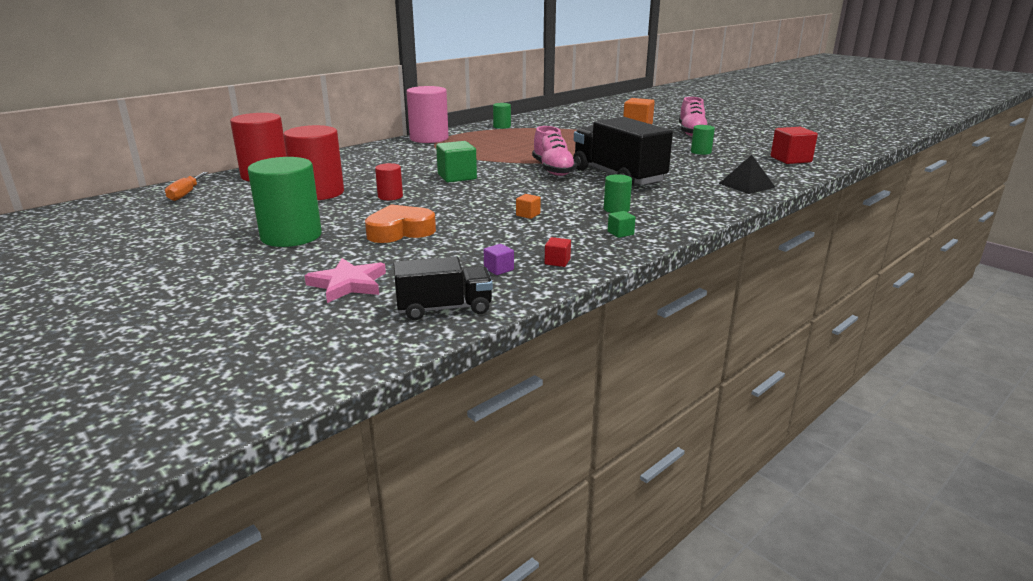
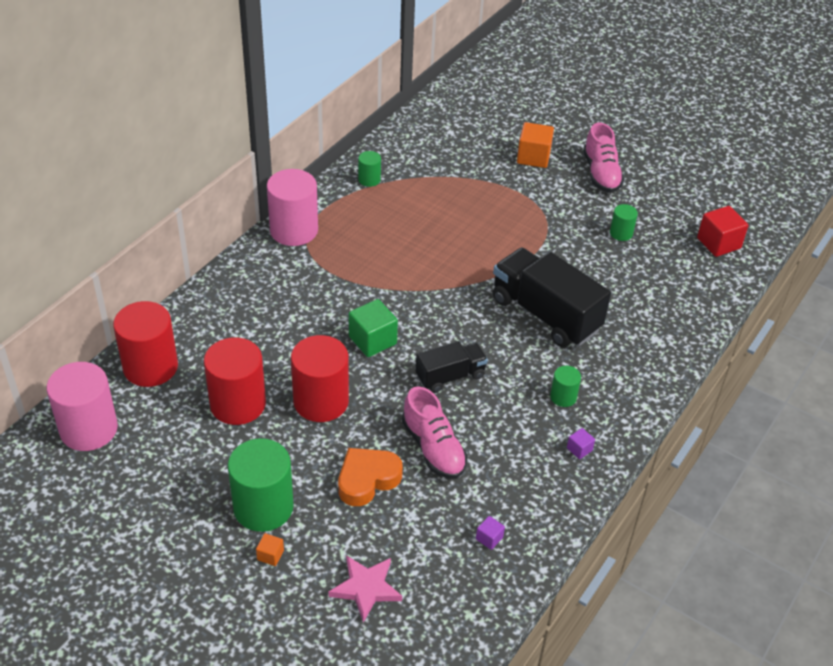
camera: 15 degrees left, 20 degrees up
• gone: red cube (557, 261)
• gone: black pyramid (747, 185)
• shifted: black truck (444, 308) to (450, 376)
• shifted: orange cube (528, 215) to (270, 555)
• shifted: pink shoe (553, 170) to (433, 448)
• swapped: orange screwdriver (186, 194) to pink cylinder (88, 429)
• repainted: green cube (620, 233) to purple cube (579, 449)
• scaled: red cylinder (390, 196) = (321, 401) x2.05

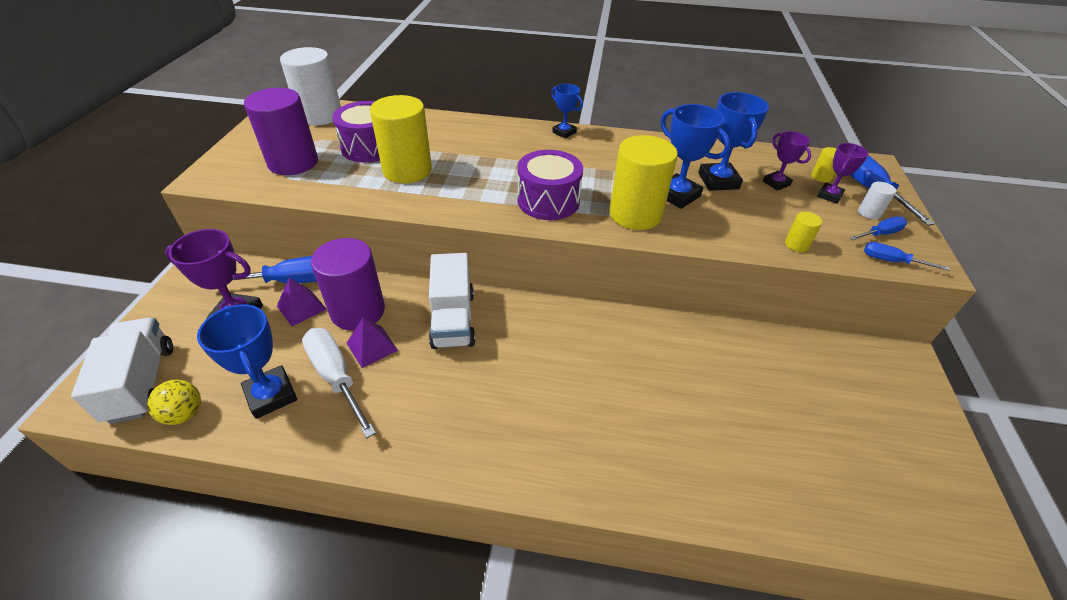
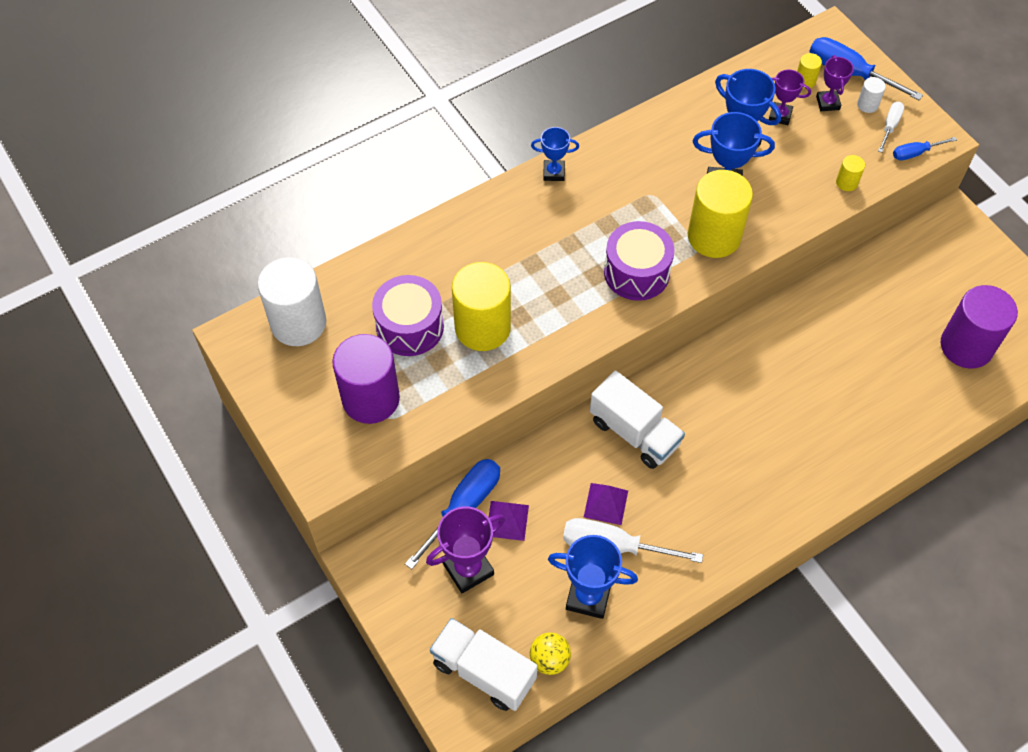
camera: 40 degrees left, 15 degrees up
• shifted: purple cylinder (358, 311) to (966, 346)
• repainted: blue screwdriver (880, 234) to white screwdriver (890, 126)

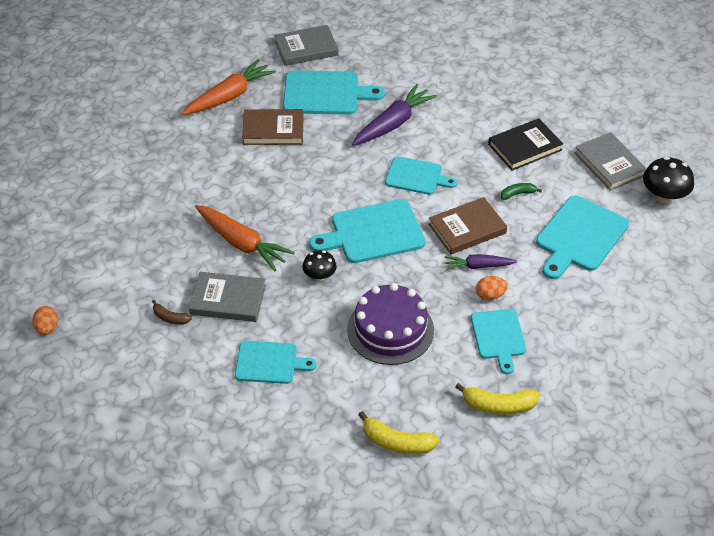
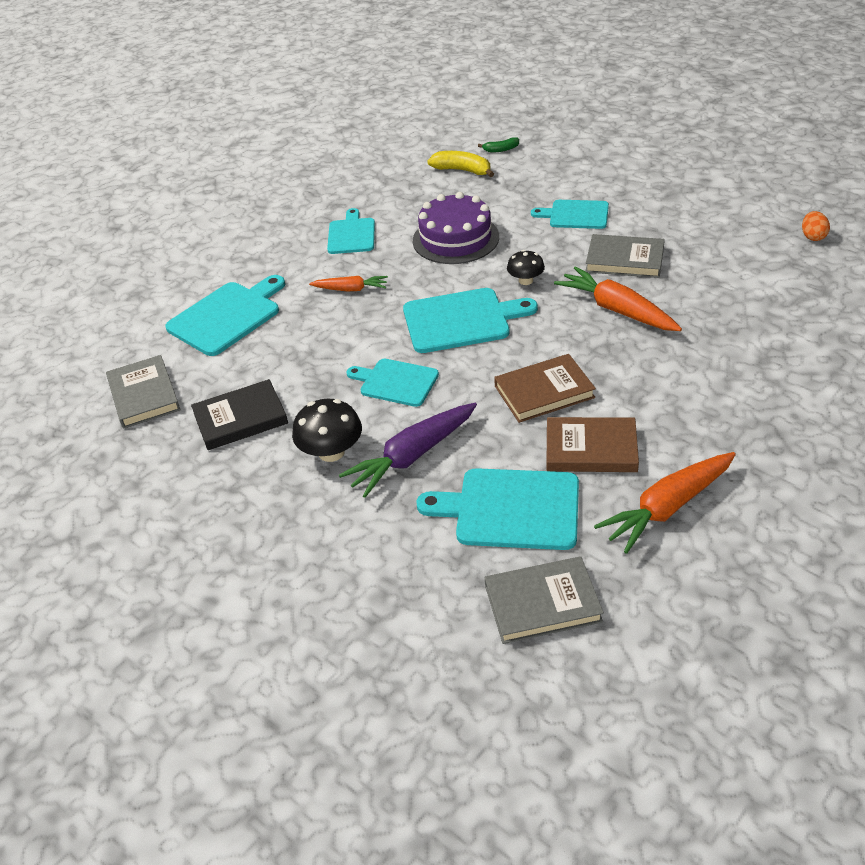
camera: 170 degrees left, 5 degrees down
• gone: brown banana (170, 318)
• gone: yellow banana (498, 405)
• gone: orange egg (490, 295)
• shifted: brown book (467, 229) to (544, 392)
• shifted: green banana (518, 194) to (501, 149)
• shifted: black mushroom (664, 196) to (331, 452)
• repainted: purple carrot (478, 266) to orange carrot (351, 289)

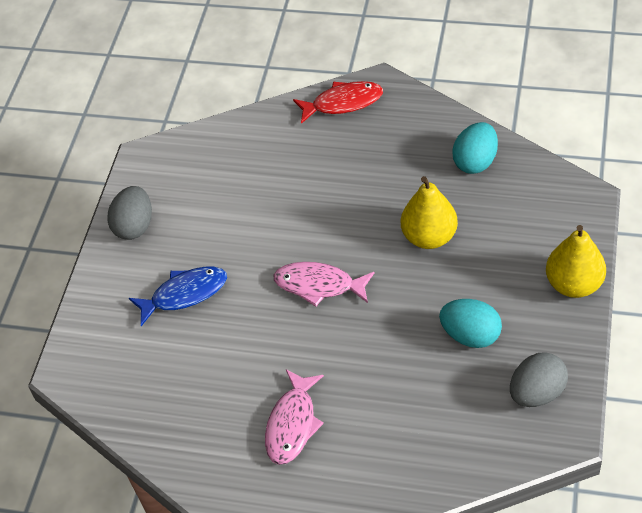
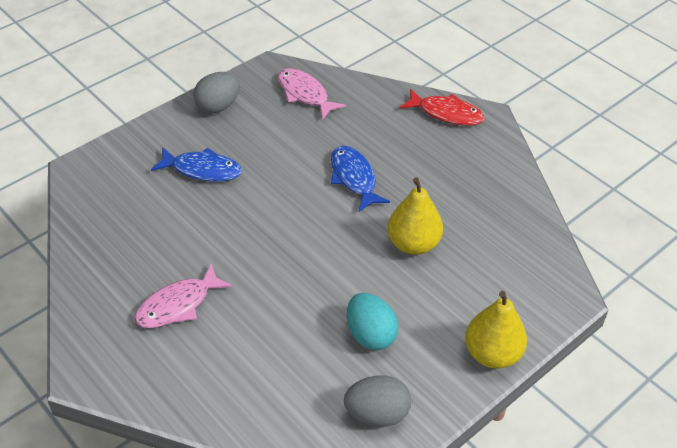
camera: 30 degrees right, 5 degrees down
• gone: turquoise egg (475, 162)
• new: blue fish (354, 178)
• shifted: pink fish (319, 285) to (305, 94)

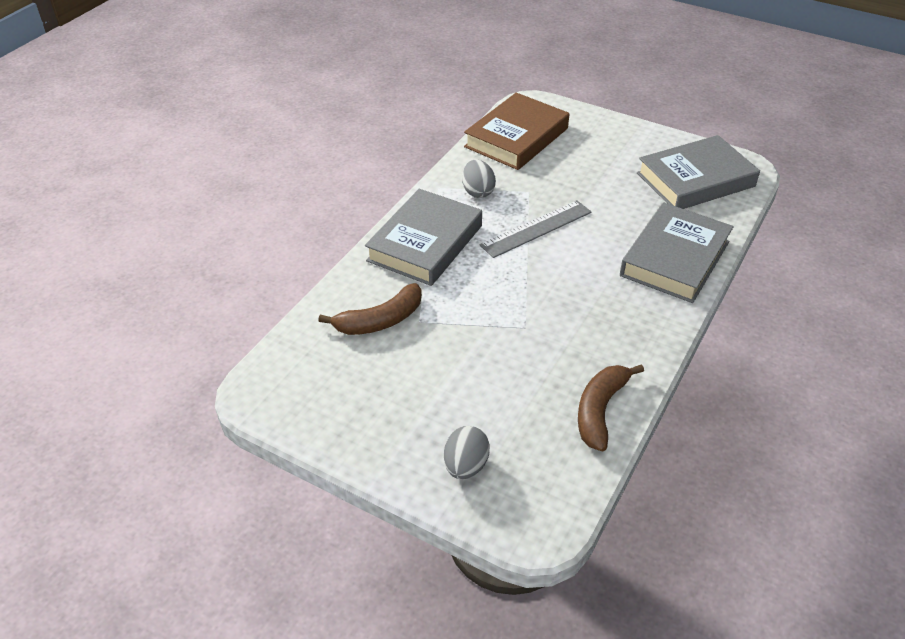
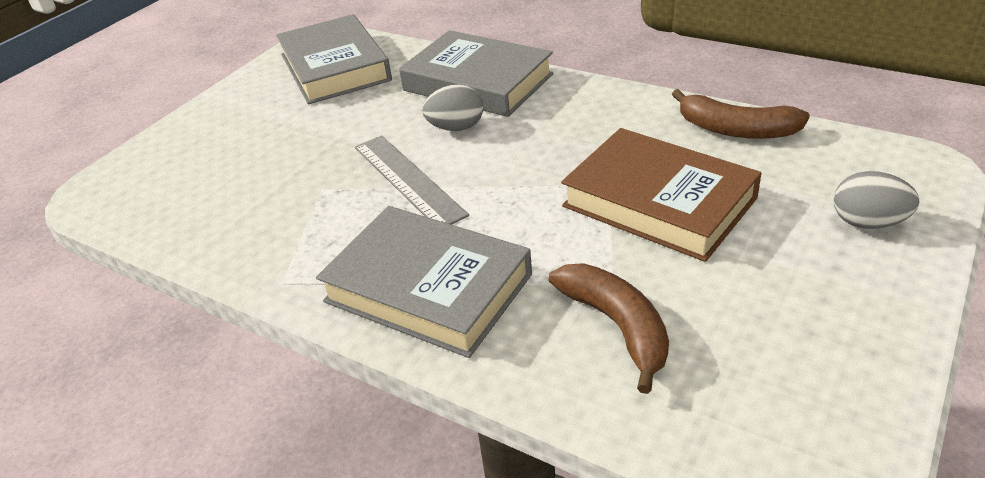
camera: 85 degrees left, 5 degrees down
• shifted: grey egg (477, 192) to (456, 128)
• shifted: brown book (516, 137) to (658, 202)

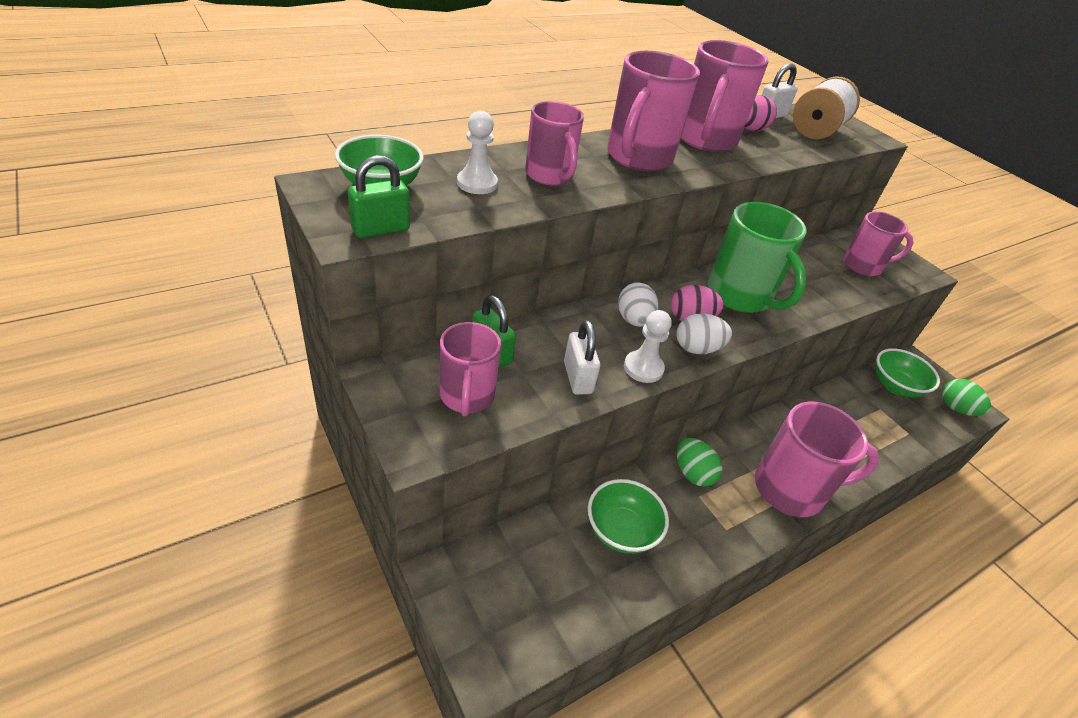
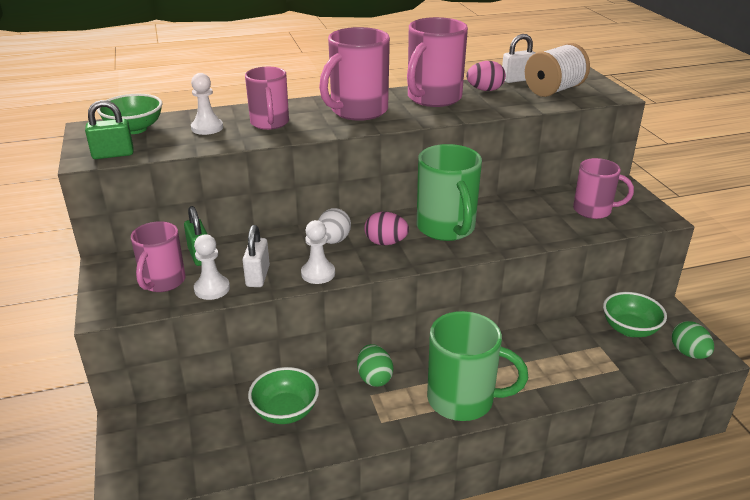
camera: 20 degrees right, 10 degrees down
• gone: white egg (697, 348)
• new: white pawn (212, 289)
• repainted: pink mug (791, 489) to green mug (463, 400)

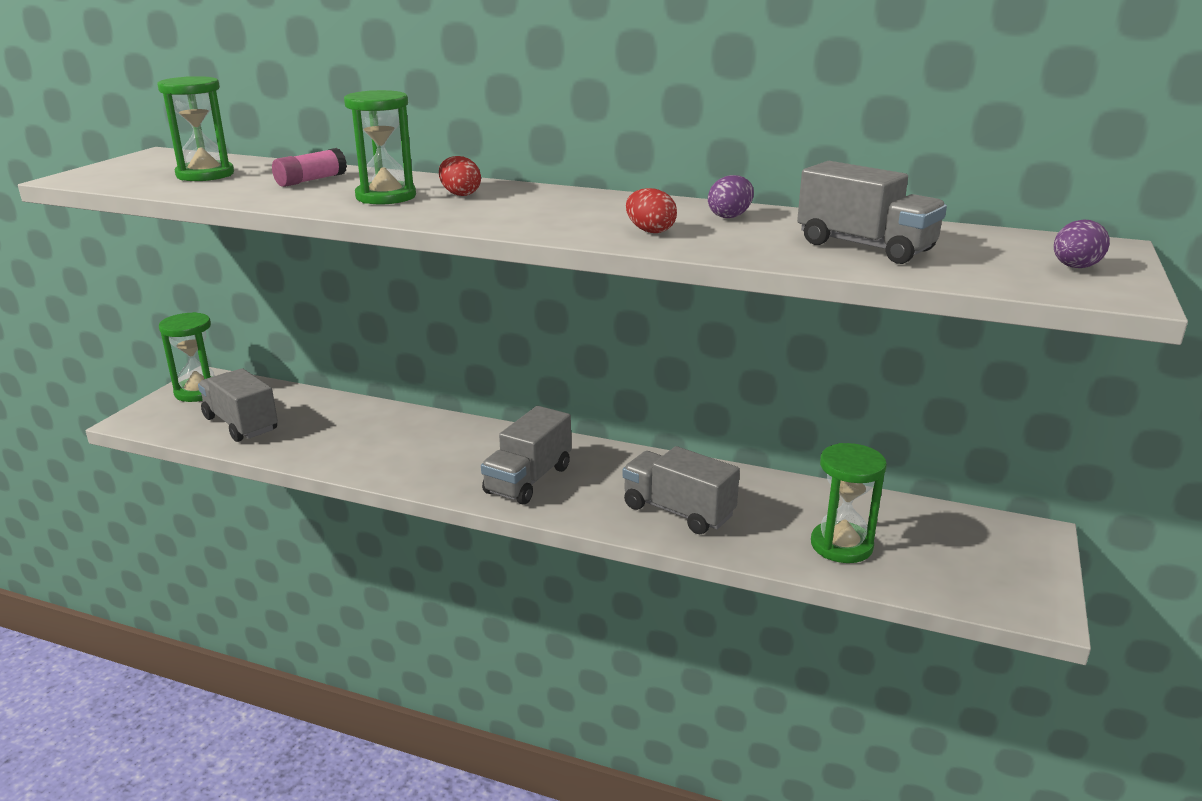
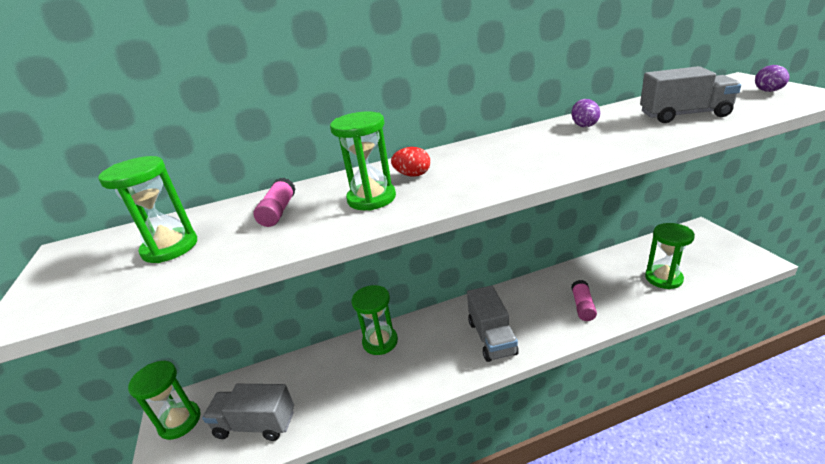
camera: 35 degrees left, 5 degrees up
• gone: red egg (650, 231)
• new: green hourglass (380, 341)
• swapped: grey truck (678, 511) to pink glue stick (582, 306)

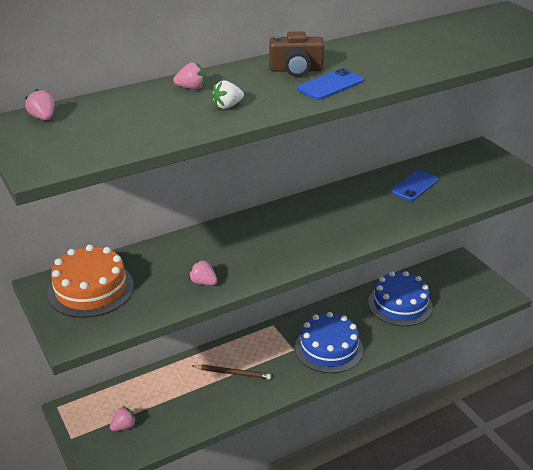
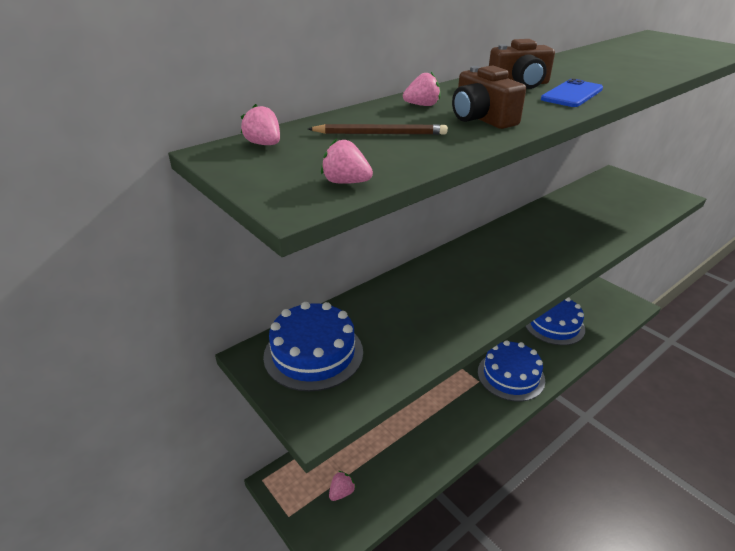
camera: 10 degrees left, 0 degrees up
• gone: blue phone (414, 186)
• shifted: pink strawberry (203, 282) to (346, 182)
• shifted: brown pencil (233, 373) to (380, 133)
• swapped: white strawberry (227, 106) to brown camera (481, 118)
• repainted: orange cake (91, 289) to blue cake (313, 353)

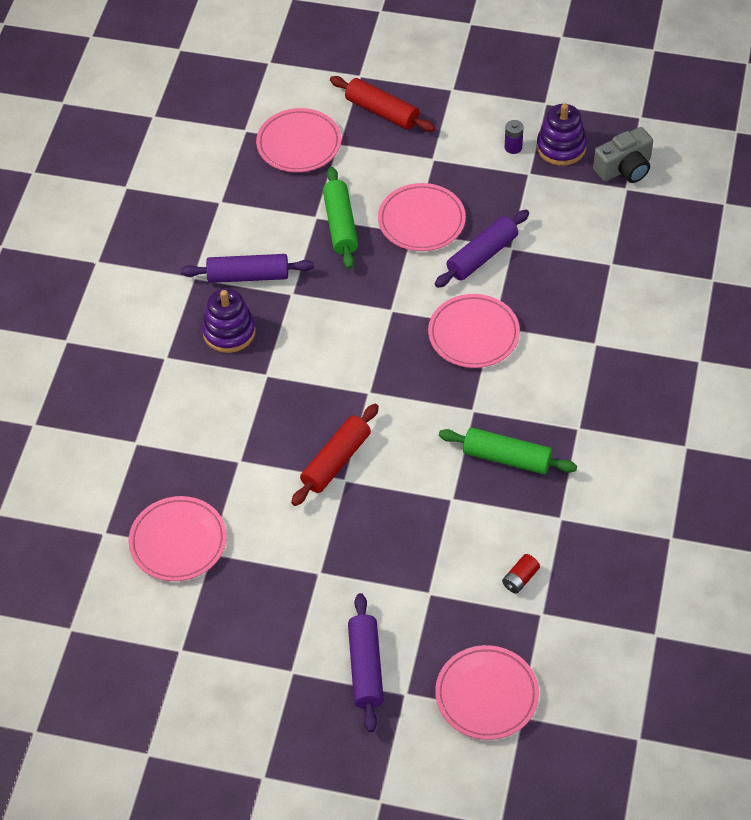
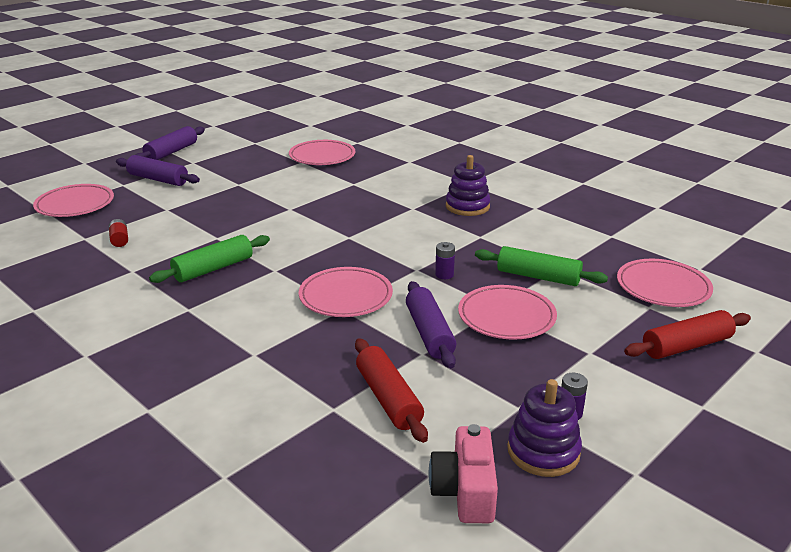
camera: 120 degrees right, 25 degrees down
• new: purple battery (444, 275)
• shifted: purple rolling pin (248, 276) to (171, 152)
• shifted: red rolling pin (336, 461) to (388, 398)
• repainted: grey camera (624, 168) to pink camera (465, 491)

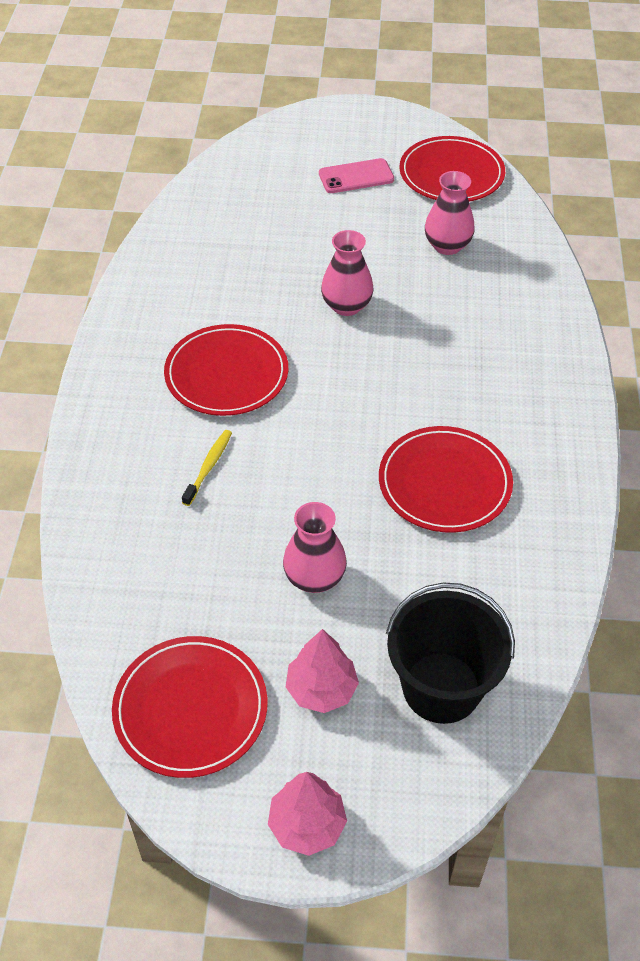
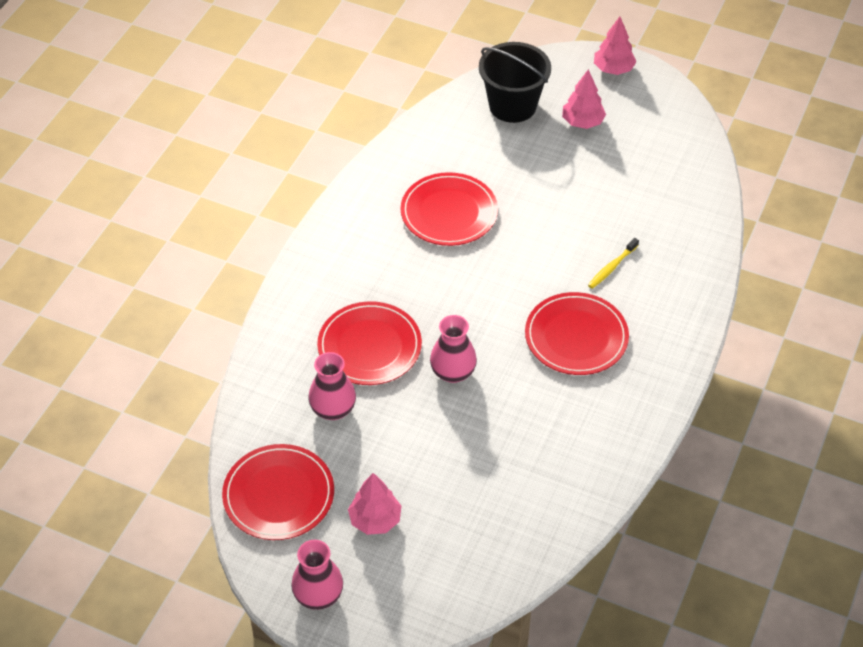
camera: 160 degrees left, 0 degrees up
• shifted: red plate (190, 708) to (369, 346)
• shifted: pink vase (314, 578) to (318, 595)
• swapped: pink phone (356, 177) to pink tree (375, 520)

